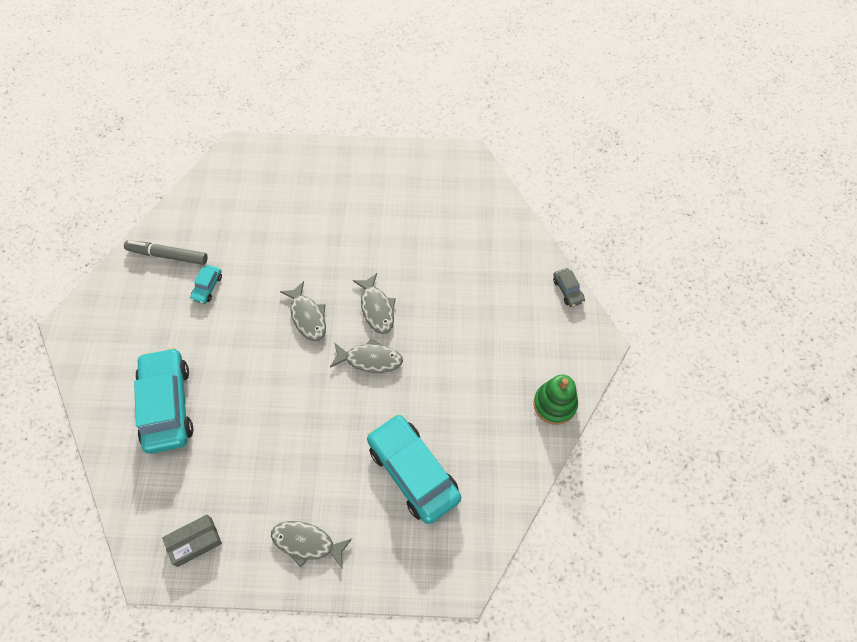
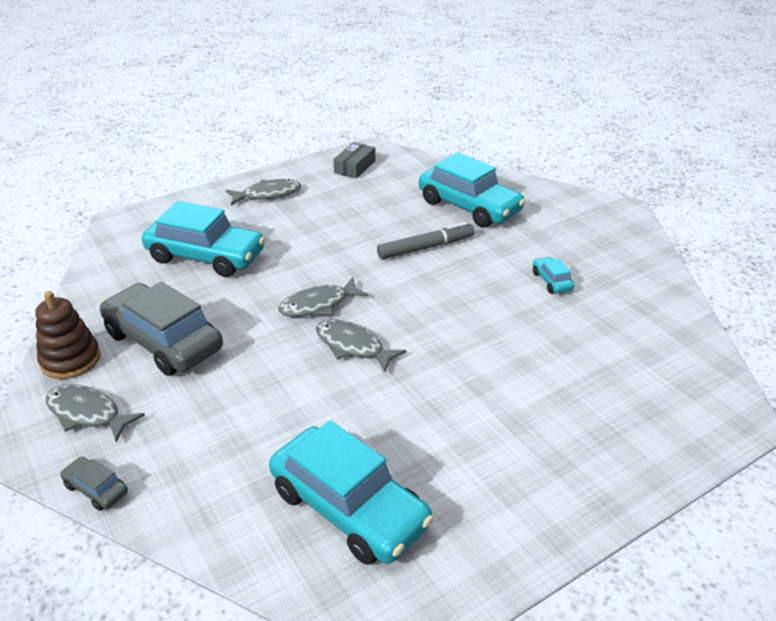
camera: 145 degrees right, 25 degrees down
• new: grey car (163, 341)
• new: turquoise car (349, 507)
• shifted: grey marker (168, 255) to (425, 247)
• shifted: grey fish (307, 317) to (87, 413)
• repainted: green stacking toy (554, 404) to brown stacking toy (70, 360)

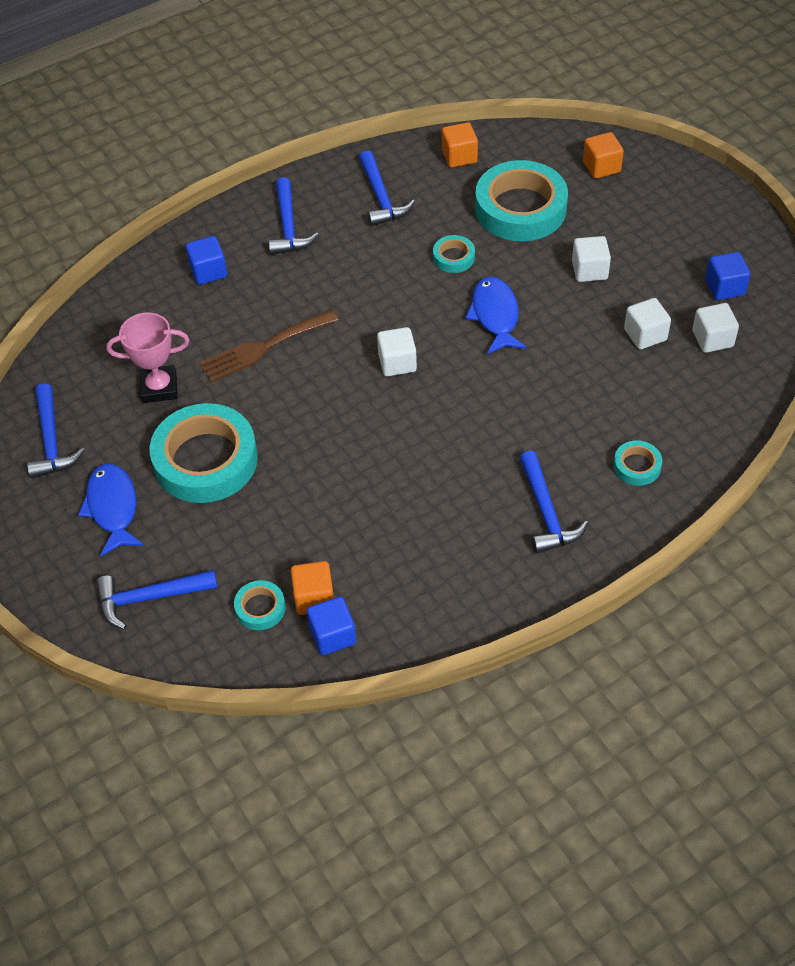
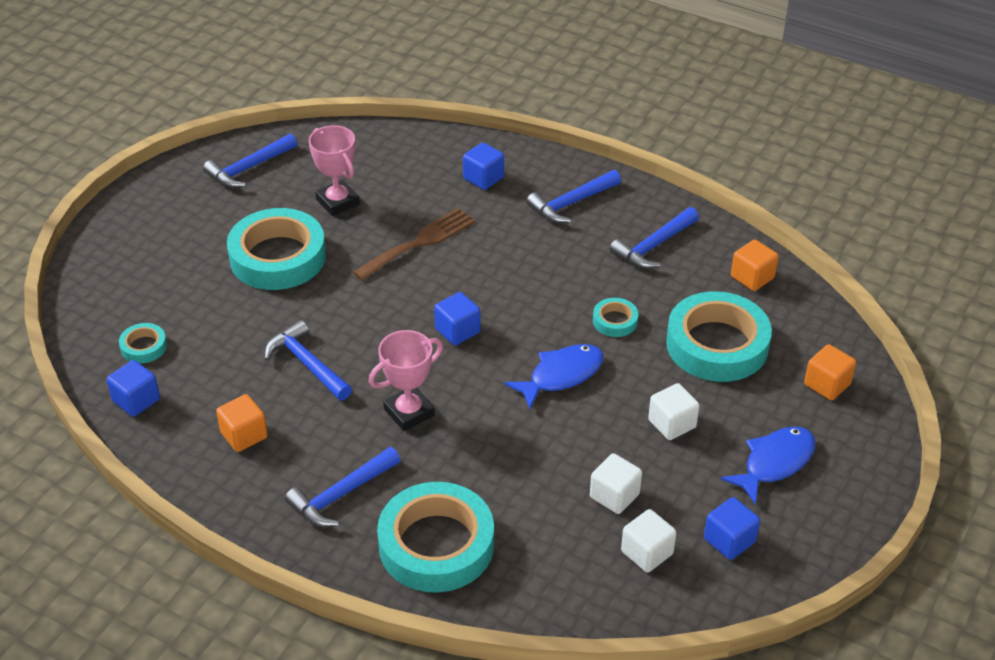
camera: 60 degrees right, 10 degrees down
• new: pink trophy (409, 412)
• shifted: blue fish (113, 508) to (774, 463)
• shifted: blue hammer (149, 598) to (307, 364)
• shifted: orange cube (314, 597) to (244, 435)
• repainted: white cube (397, 363) to blue cube (457, 331)
• rotated: brown fork (263, 348) = (419, 242) 105 degrees clockwise
• scaled: turquoise tape (637, 466) = (436, 544) x2.23

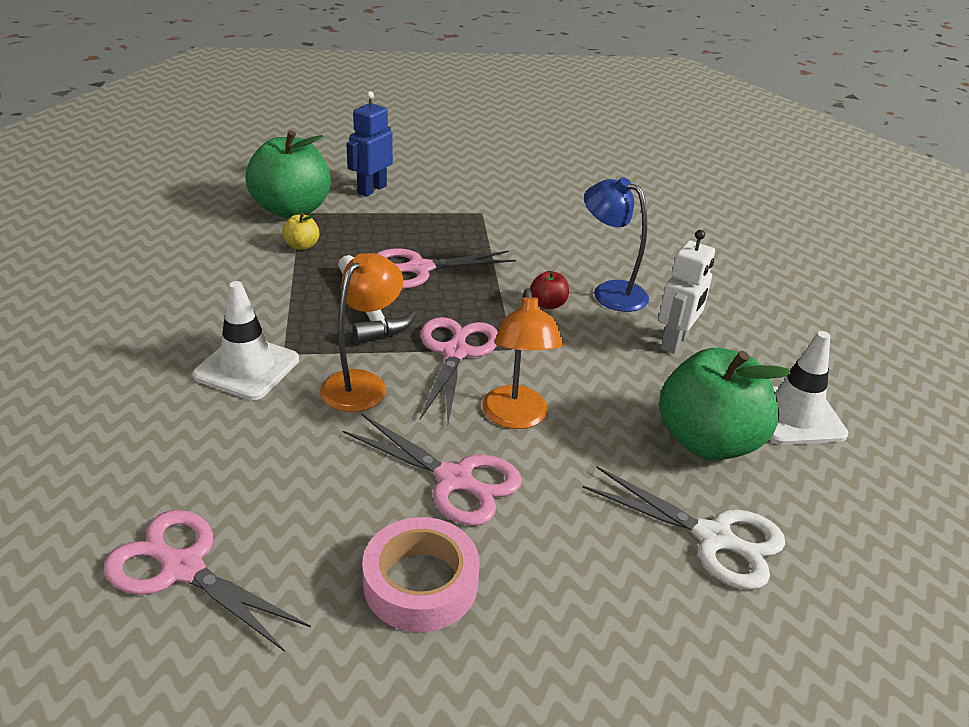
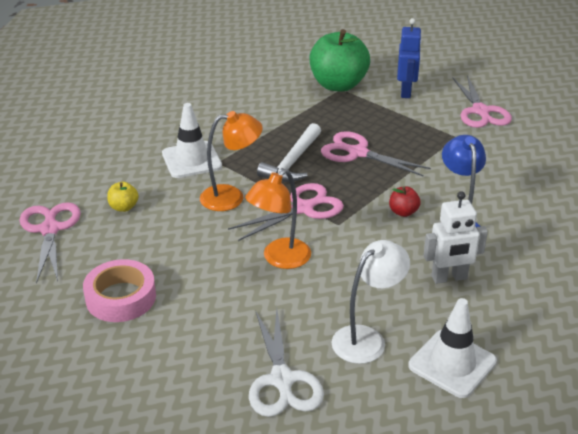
camera: 50 degrees right, 0 degrees up
• shifted: yellow apple (302, 246) to (124, 207)
• shifted: pink scissors (454, 479) to (480, 111)
• swapped: green apple (708, 441) to white lamp (367, 338)
• rotated: blue robot (371, 189) = (406, 92) 105 degrees clockwise

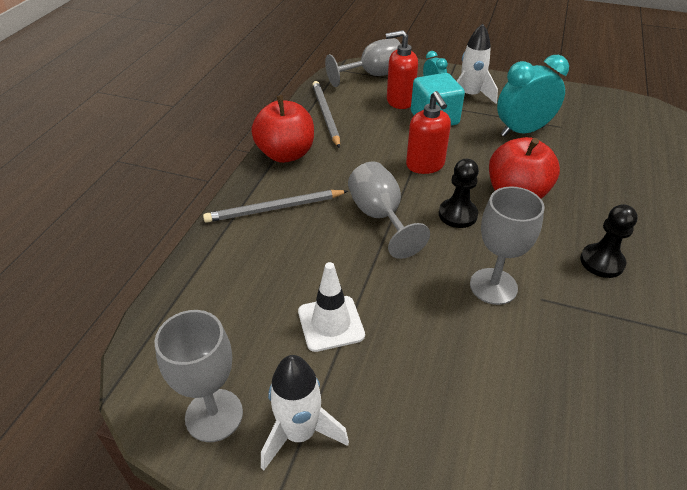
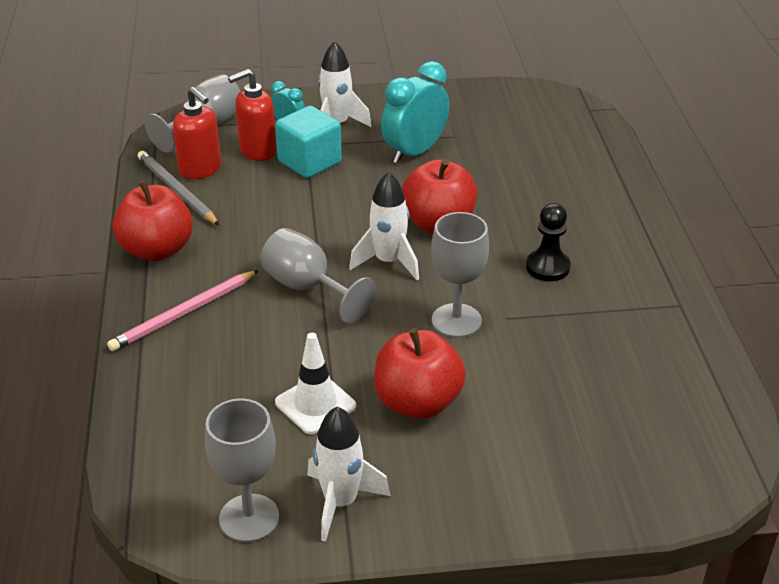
camera: 25 degrees left, 5 degrees down
• new: red apple (418, 402)
• shifted: red soap dispenser (425, 165) to (200, 169)
• swapped: black pawn (457, 214) to white rocket (388, 262)
• repainted: grey pencil (274, 208) to pink pencil (183, 313)

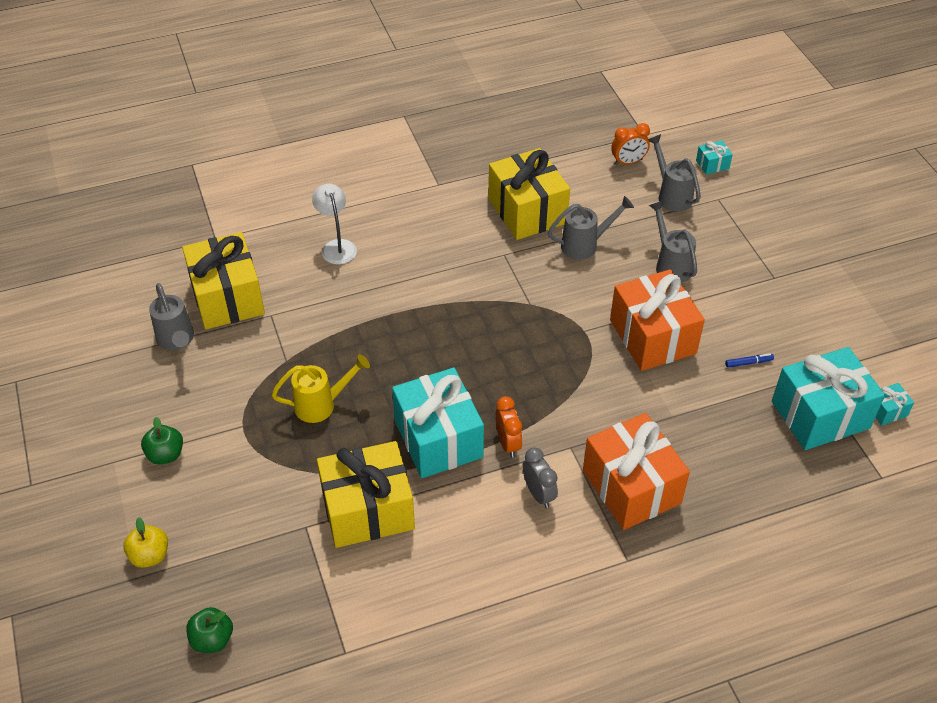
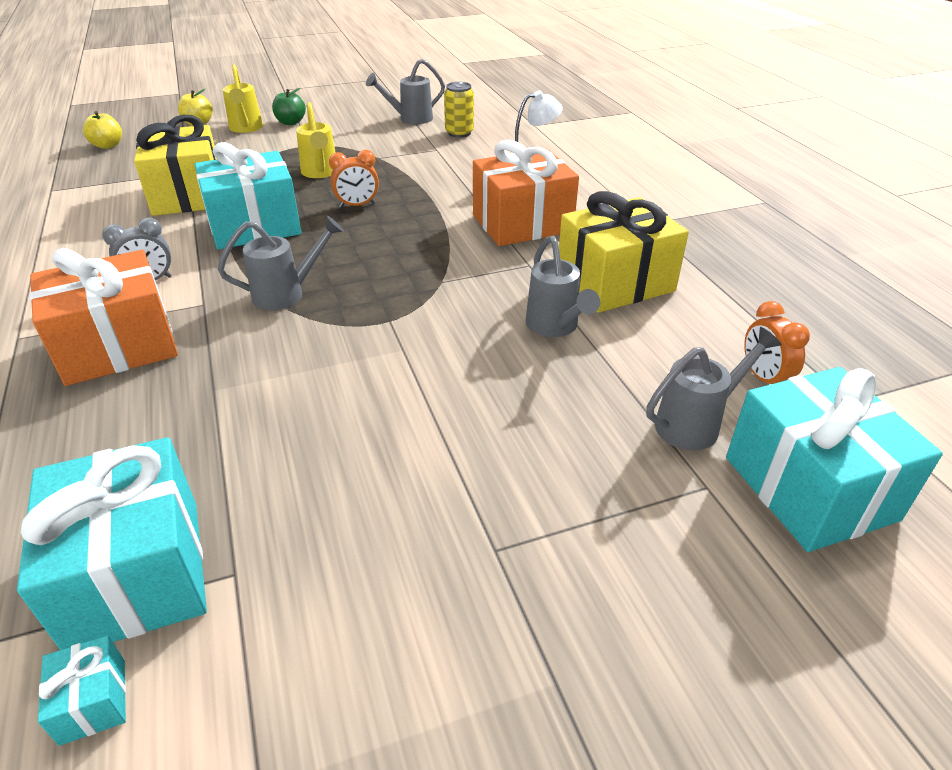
camera: 90 degrees right, 10 degrees down
• gone: blue marker (748, 363)
• new: yellow watering can (246, 129)
• shifted: orange clock (508, 443) to (357, 205)
• shifted: orange gift (653, 337) to (522, 223)
• shifted: grey watering can (670, 264) to (287, 294)
• swapped: yellow gift (227, 297) to yellow can (459, 133)
• repainted: green apple (212, 639) to yellow apple (108, 145)
• scaled: turquoise gift (712, 164) = (809, 488) x2.40

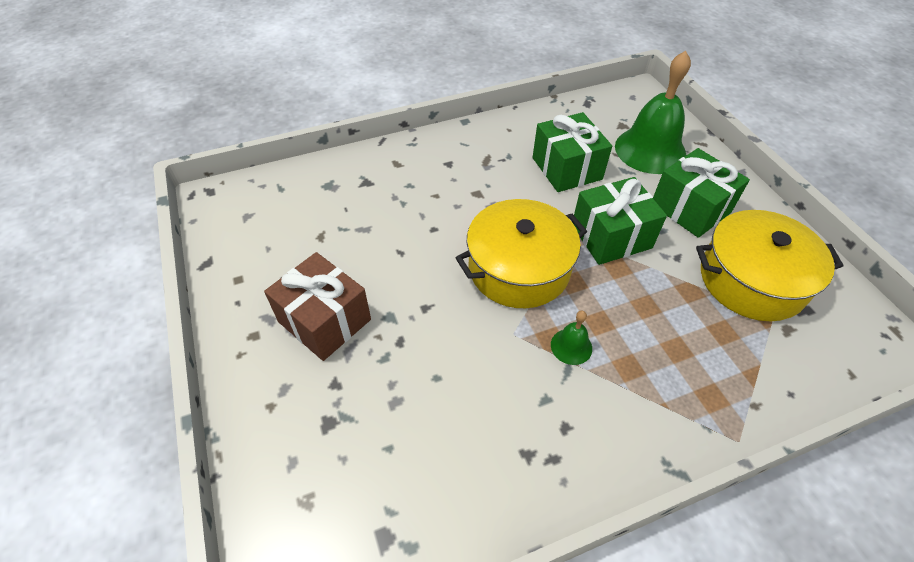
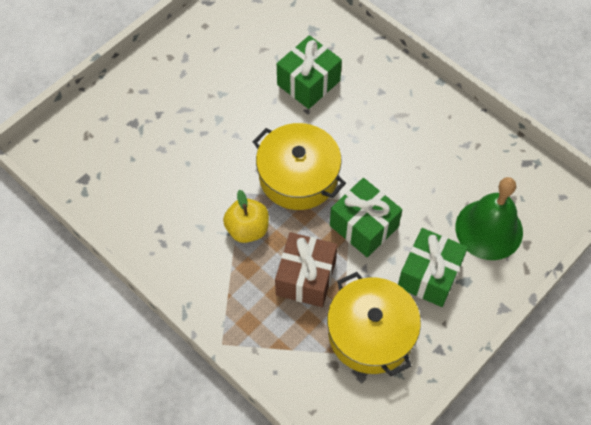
camera: 65 degrees right, 10 degrees up
• shifted: brown gift (324, 321) to (306, 278)
• shifted: green gift (566, 168) to (308, 83)
• swapped: green bell (571, 346) to yellow apple (247, 229)

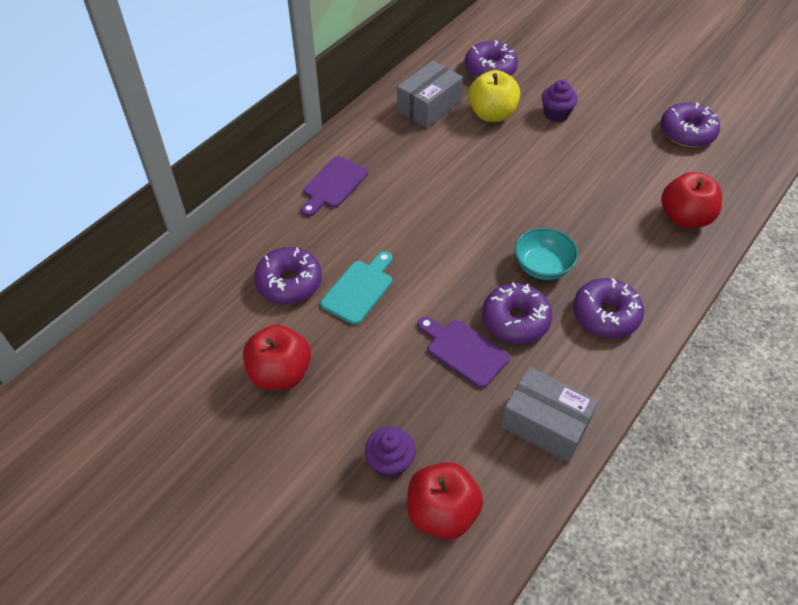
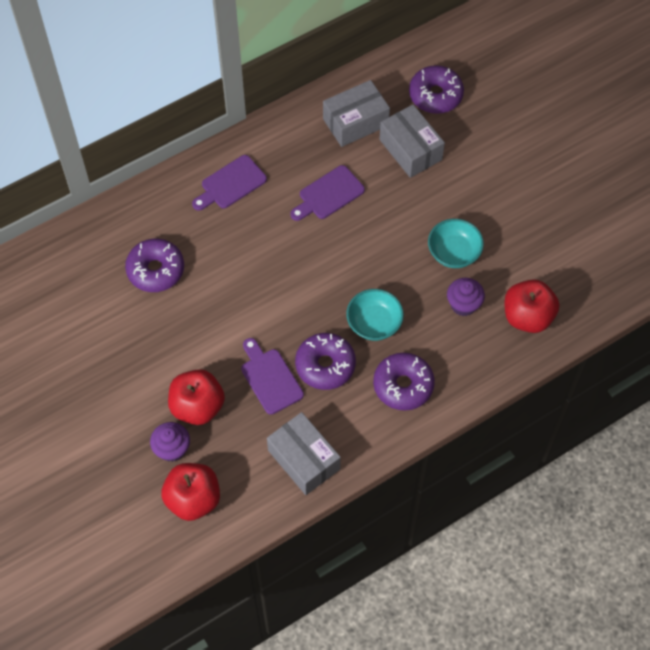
camera: 20 degrees right, 10 degrees up
• gone: turquoise cutting board (359, 289)
• gone: purple donut (687, 133)
• new: purple cutting board (328, 194)
• new: turquoise bowl (454, 253)
• shifted: red apple (280, 373) to (197, 406)
• shifted: purple cupcake (556, 114) to (463, 304)
• swapped: yellow apple (492, 114) to grey box (410, 149)

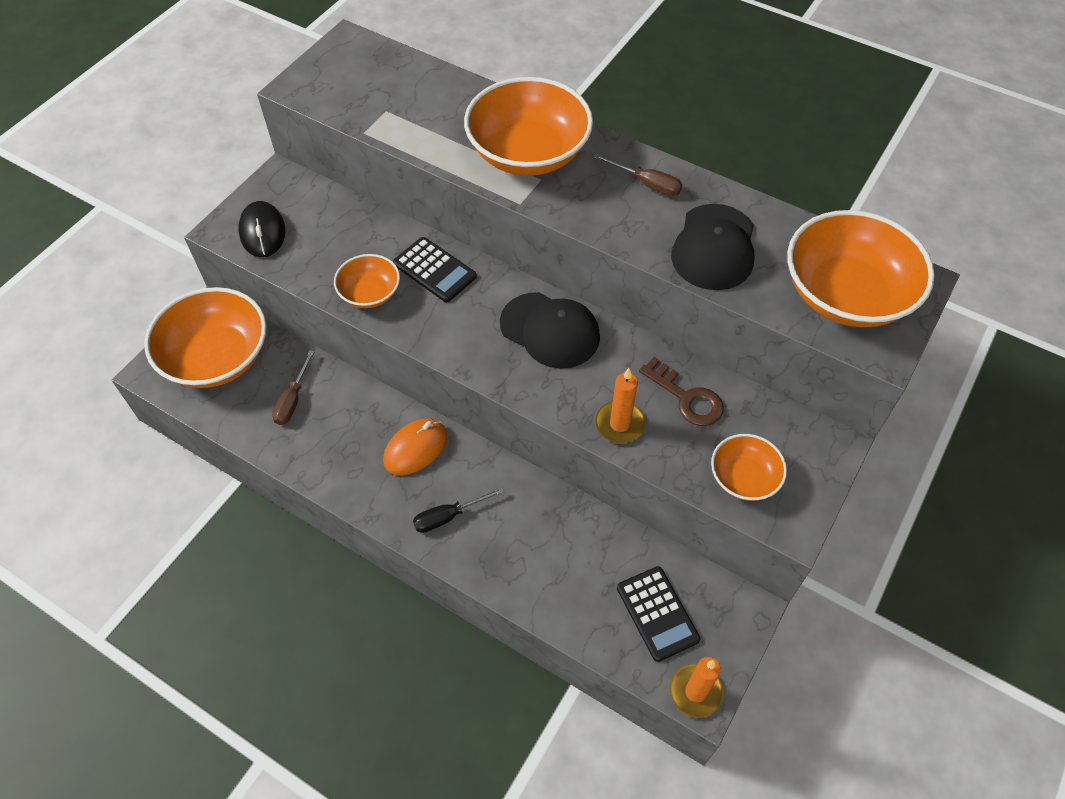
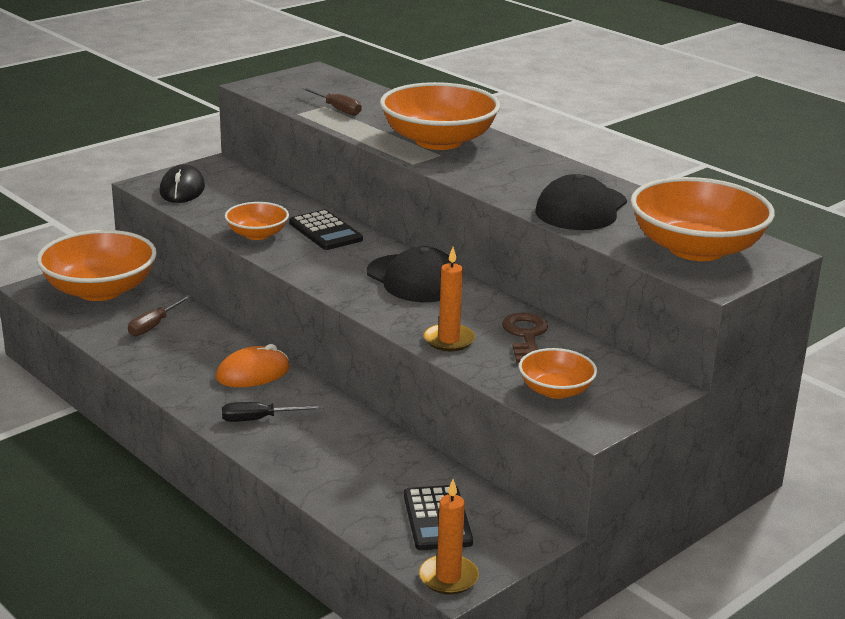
camera: 15 degrees right, 30 degrees down
• shifted: brown screwdriver (647, 184) to (337, 109)
• rotated: brown key (686, 397) = (526, 336) 150 degrees counterclockwise

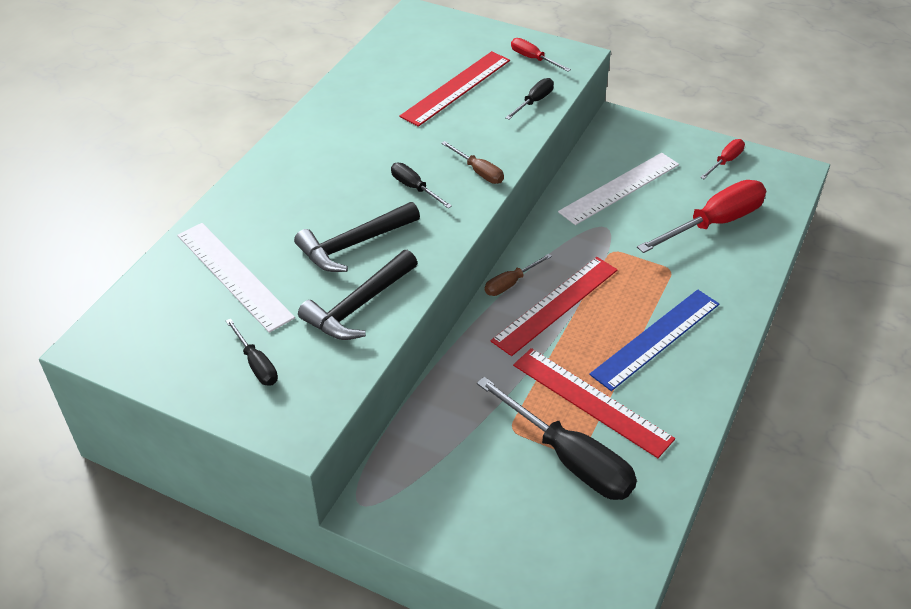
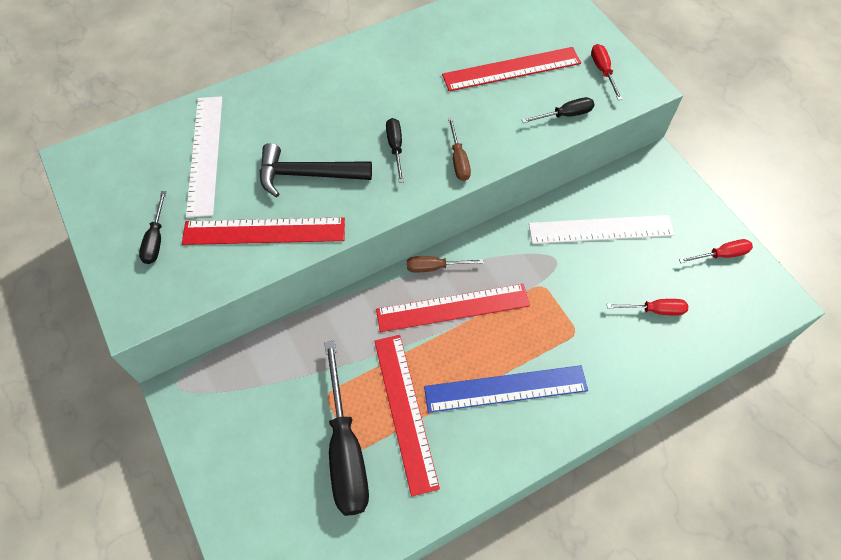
camera: 35 degrees right, 15 degrees up
• swapped: black hammer (359, 305) to red ruler (264, 231)
• scaled: red screwdriver (714, 223) = (654, 310) x0.49

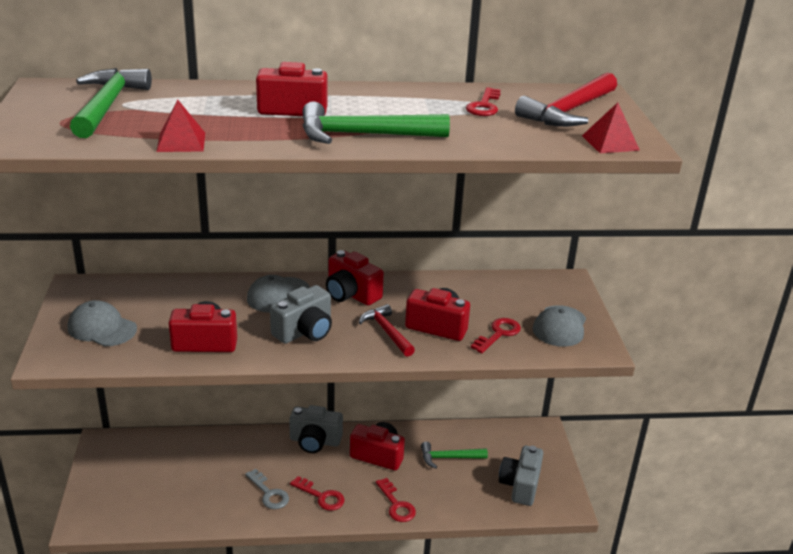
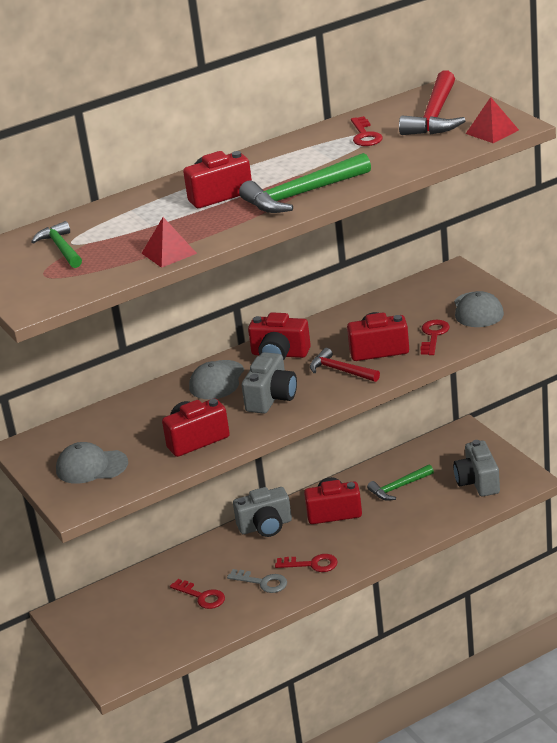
camera: 20 degrees left, 0 degrees up
• shifted: red key (396, 505) to (202, 596)
• scaled: green hammer (107, 105) = (61, 248) x0.61

